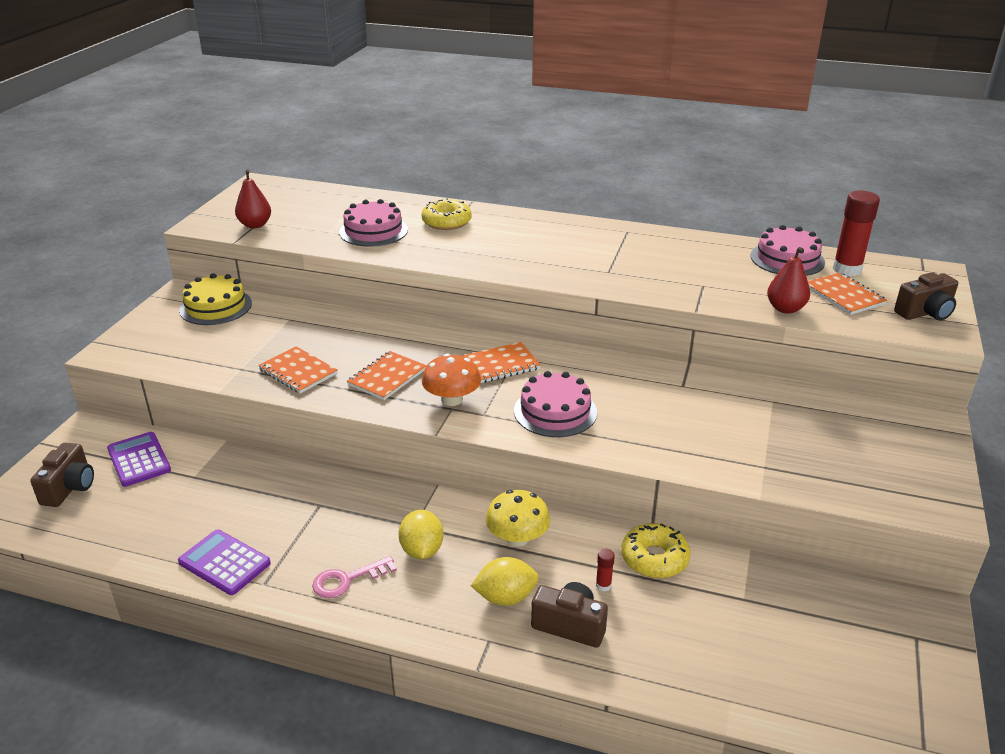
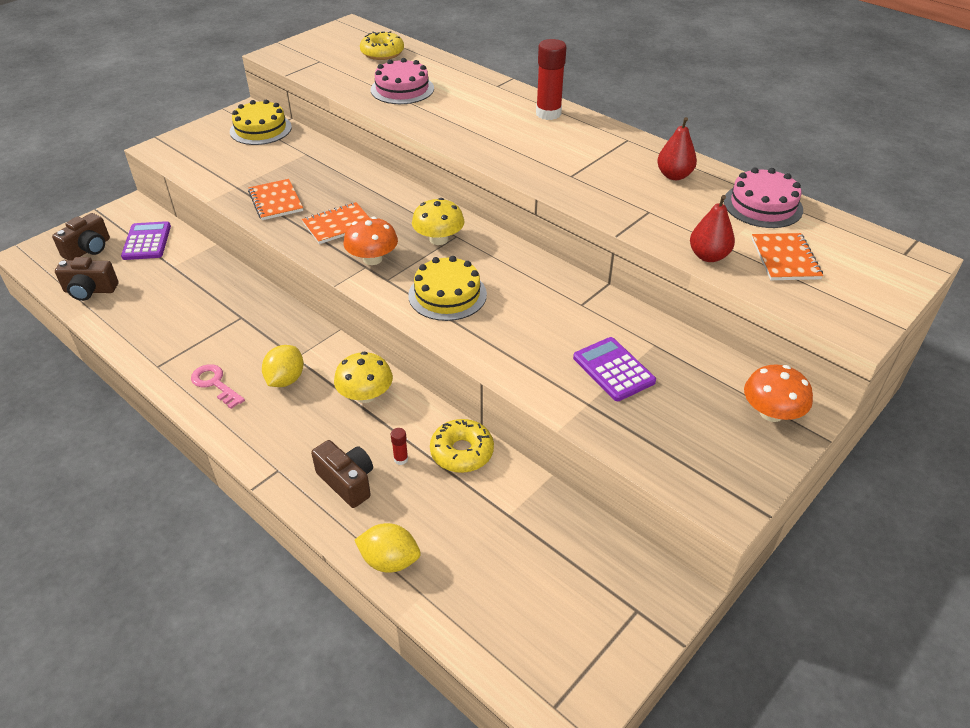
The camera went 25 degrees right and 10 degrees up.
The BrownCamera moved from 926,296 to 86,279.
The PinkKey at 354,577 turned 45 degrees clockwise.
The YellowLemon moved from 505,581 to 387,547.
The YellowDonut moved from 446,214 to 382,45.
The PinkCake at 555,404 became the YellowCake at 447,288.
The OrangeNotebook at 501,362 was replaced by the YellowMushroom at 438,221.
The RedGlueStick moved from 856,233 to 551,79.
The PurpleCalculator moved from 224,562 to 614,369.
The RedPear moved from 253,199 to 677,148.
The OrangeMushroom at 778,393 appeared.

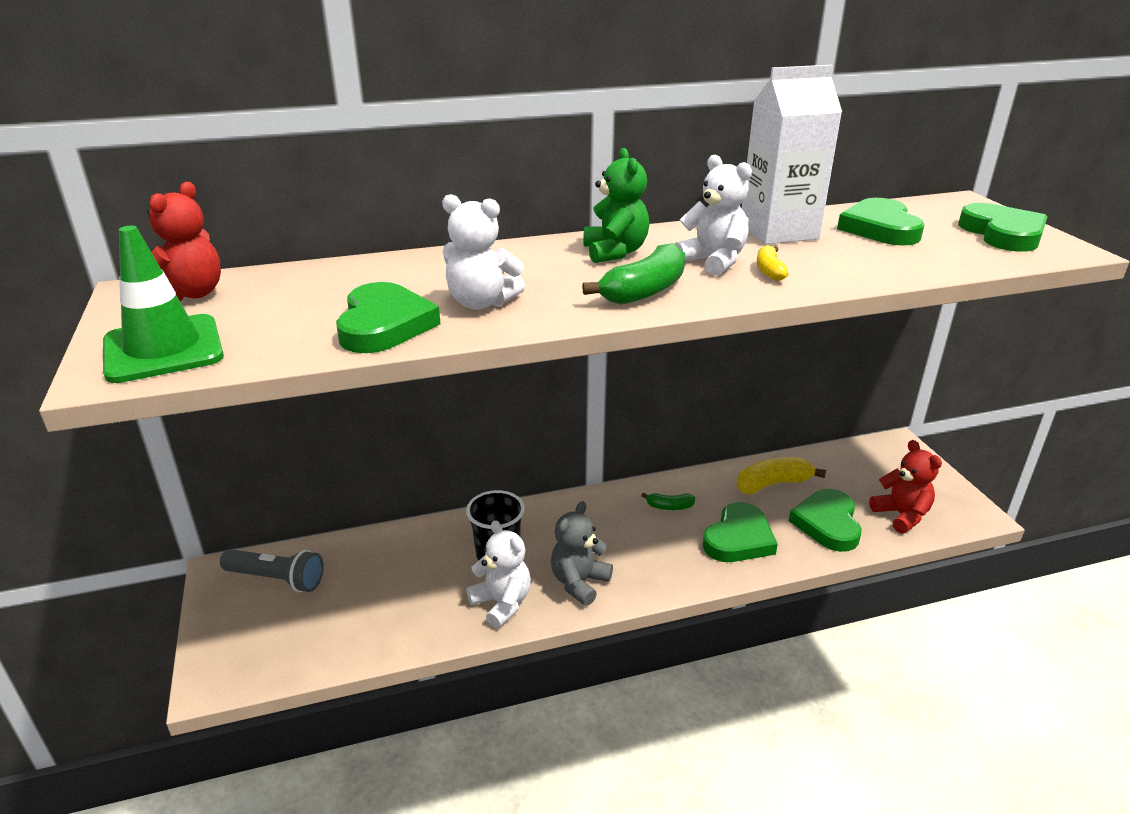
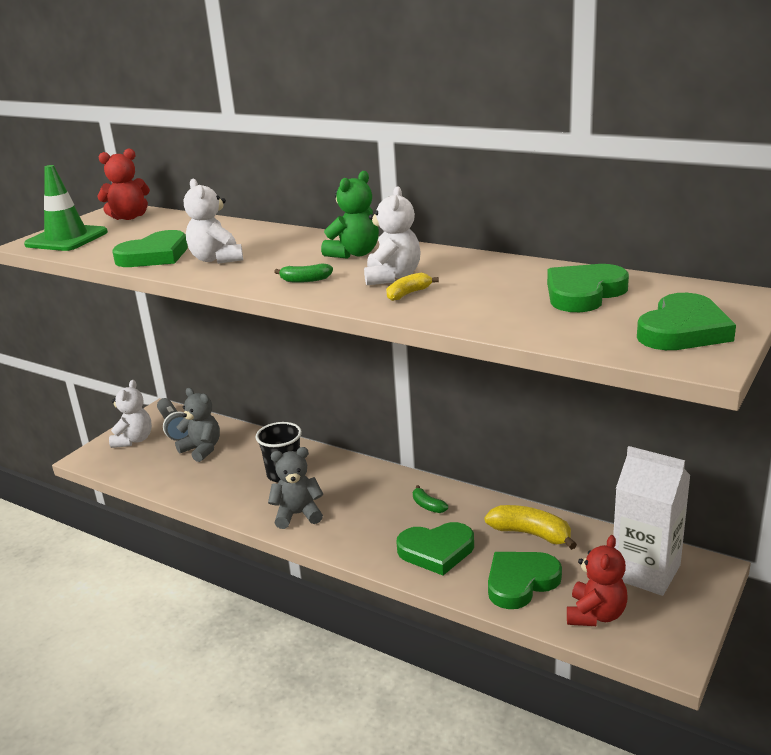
The camera went 50 degrees right and 5 degrees down.
The WhiteTeddyBear moved from 498,574 to 130,414.
The GreyTeddyBear at 197,425 appeared.
The GreenBanana at 633,274 changed to 0.55 times the size.
The WhiteCarton moved from 792,154 to 652,521.

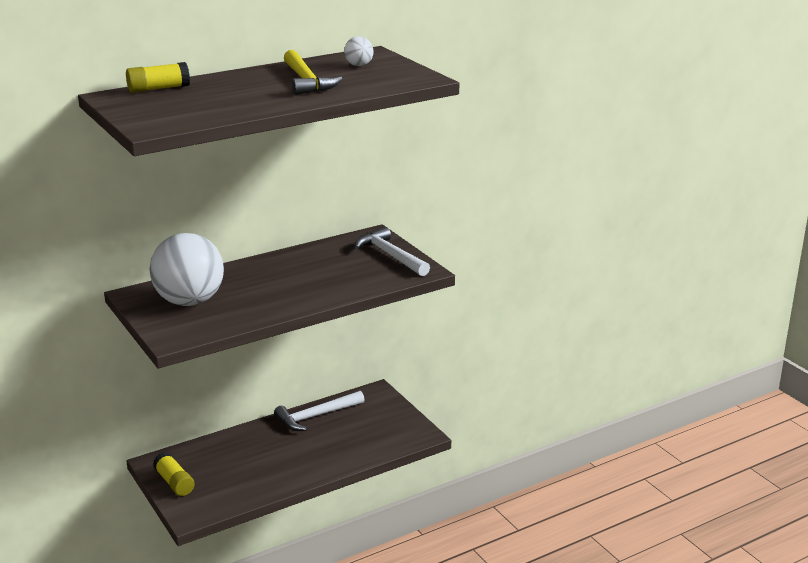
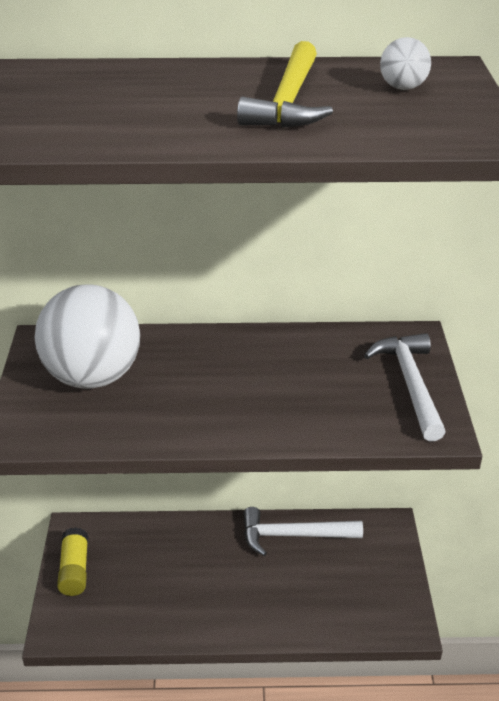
The camera went 30 degrees right and 10 degrees up.
The YellowGlueStick at 158,77 disappeared.

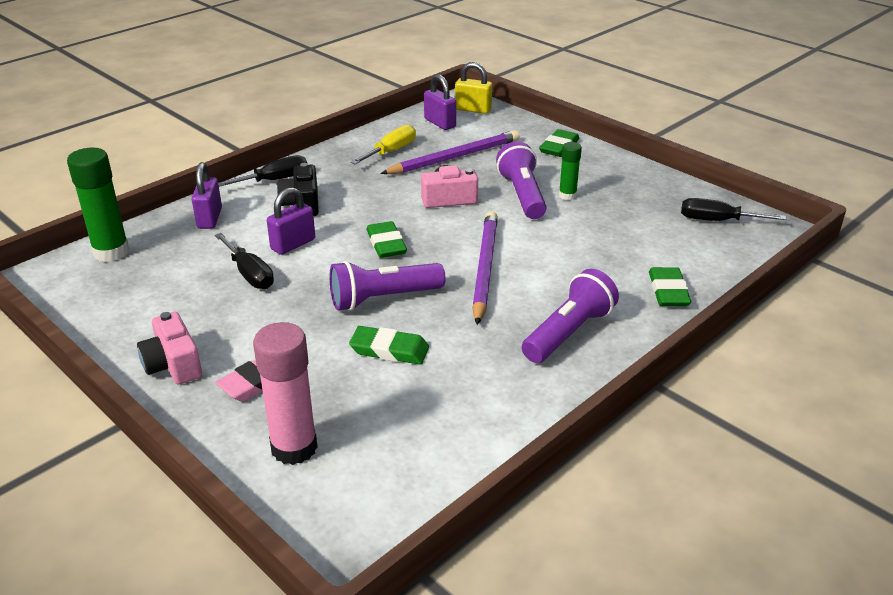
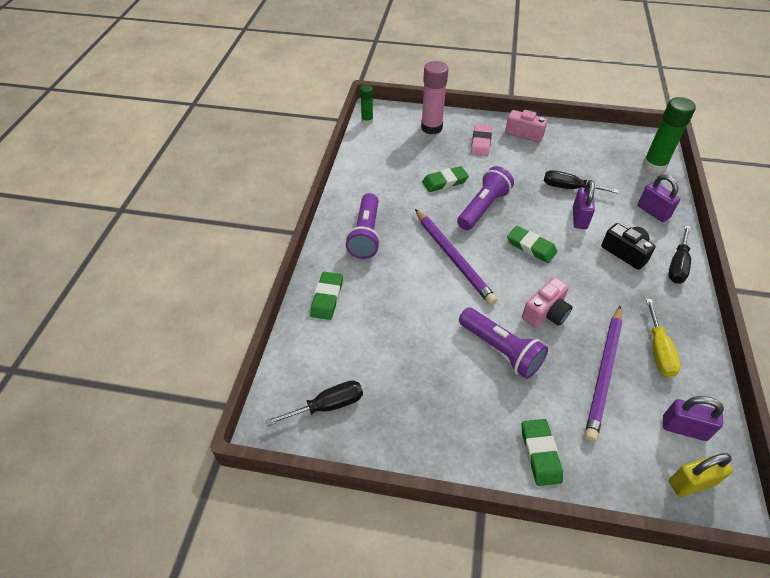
The camera went 145 degrees right and 15 degrees up.
The GreenEraser at 670,286 turned 45 degrees clockwise.
The GreenGlueStick moved from 570,171 to 366,104.

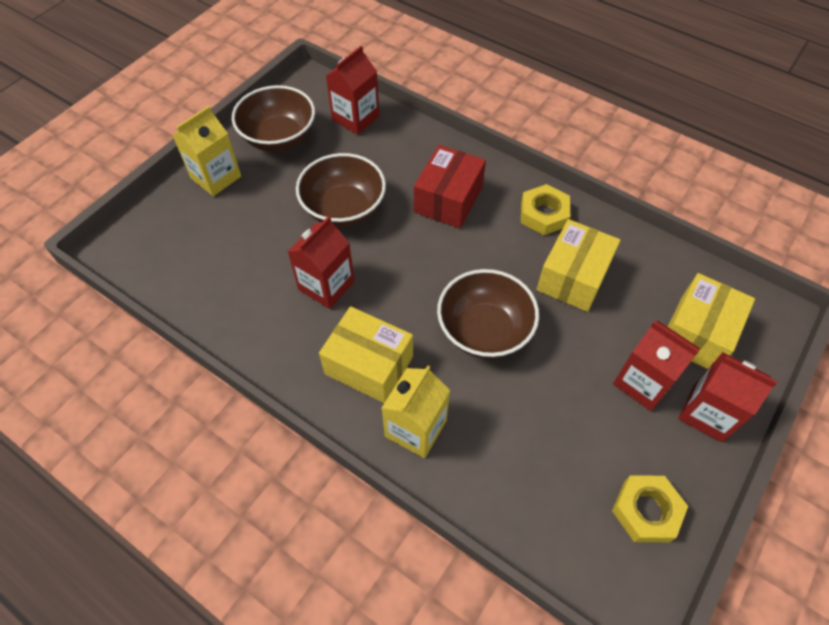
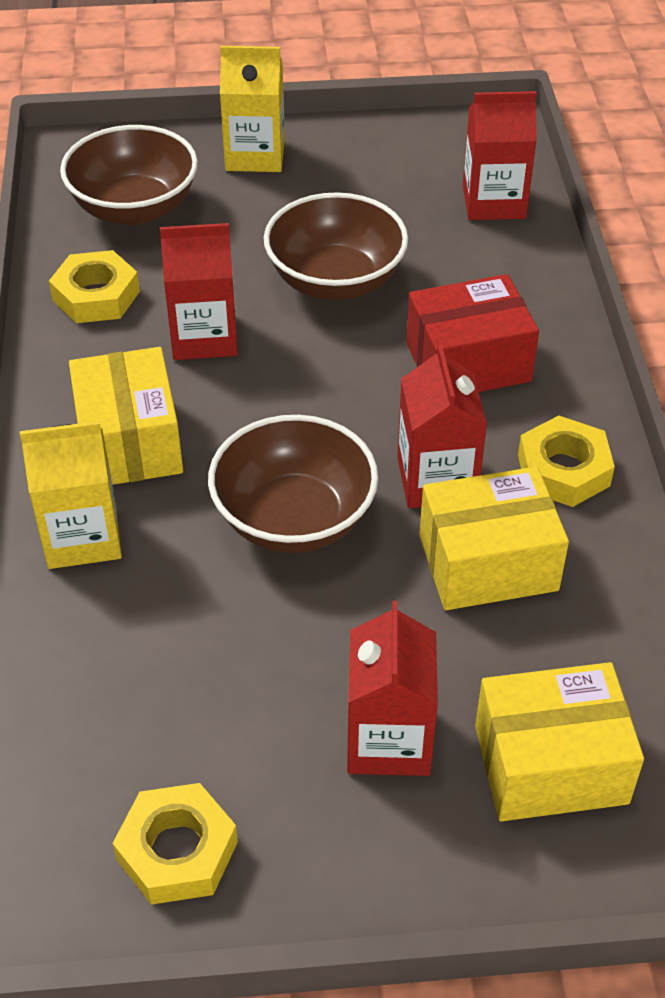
The camera went 50 degrees right and 10 degrees down.
The YellowNut at 94,286 appeared.
The BrownBowl moved from 273,118 to 129,175.
The RedCarton moved from 727,397 to 442,426.

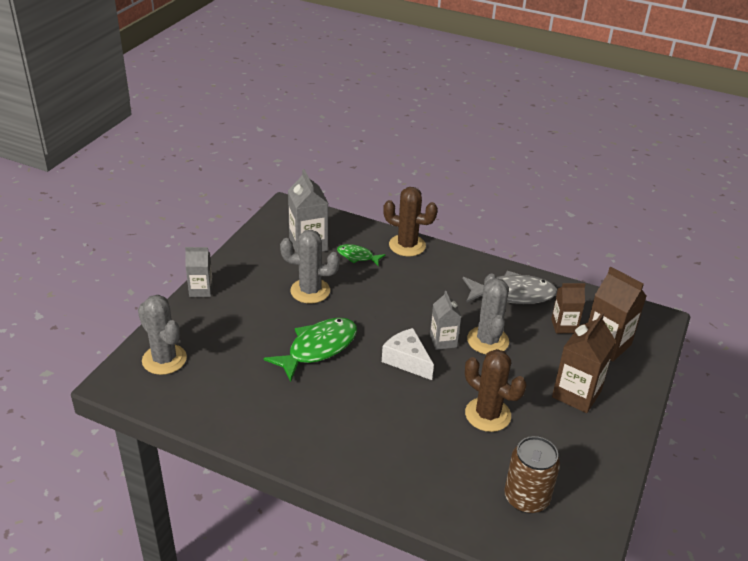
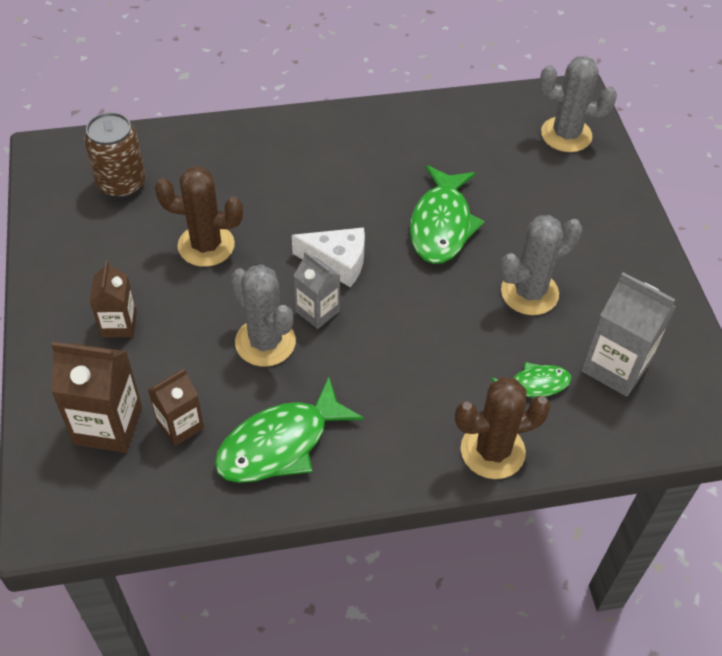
The camera went 145 degrees right and 15 degrees up.
The BrownCarton at 584,363 changed to 0.63 times the size.
The GreyFish at 510,287 became the GreenFish at 289,430.
The GreyCarton at 199,272 disappeared.

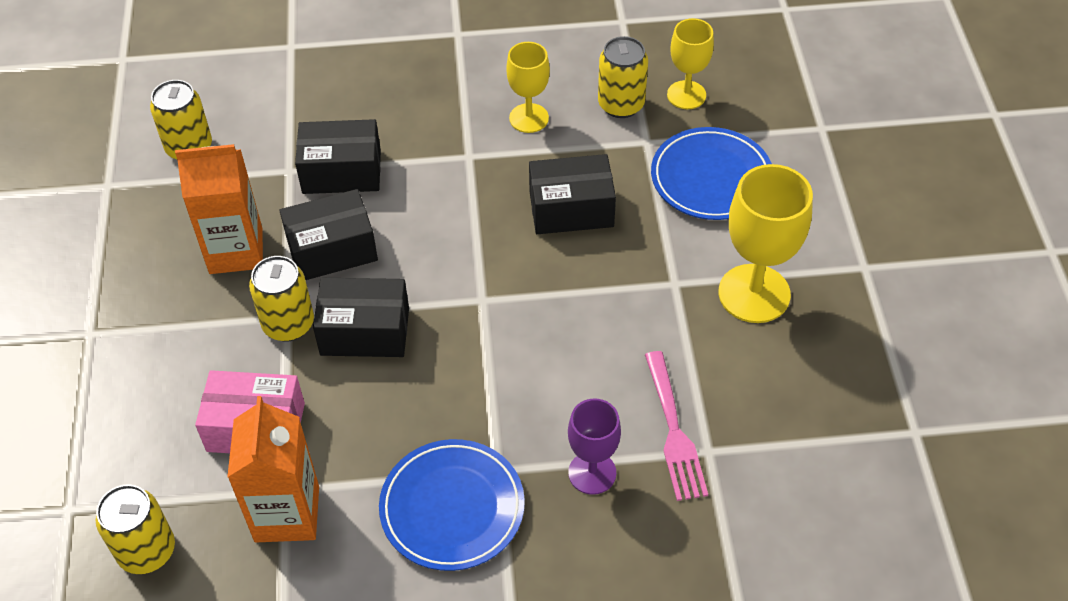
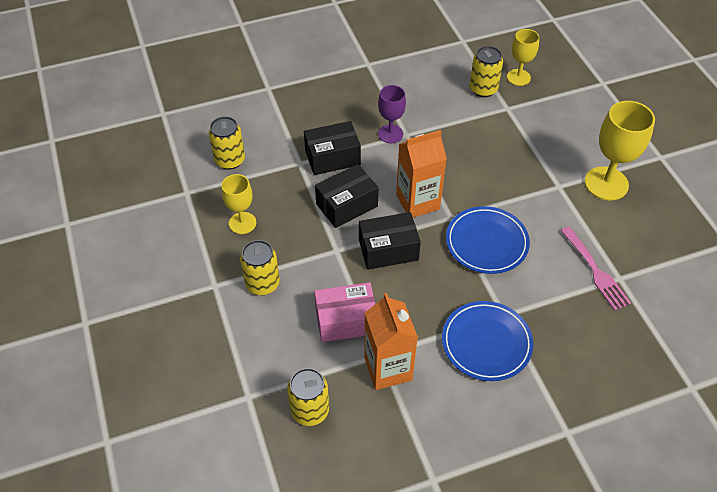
The camera went 15 degrees left and 0 degrees up.
The YellowGoblet moved from 528,87 to 239,204.
The YellowCan moved from 281,298 to 260,267.
The PurpleGoblet moved from 594,447 to 392,114.
The OrangeCarton moved from 219,209 to 421,174.
The BluePlate moved from 711,173 to 488,240.
The BlackBox at 572,194 disappeared.

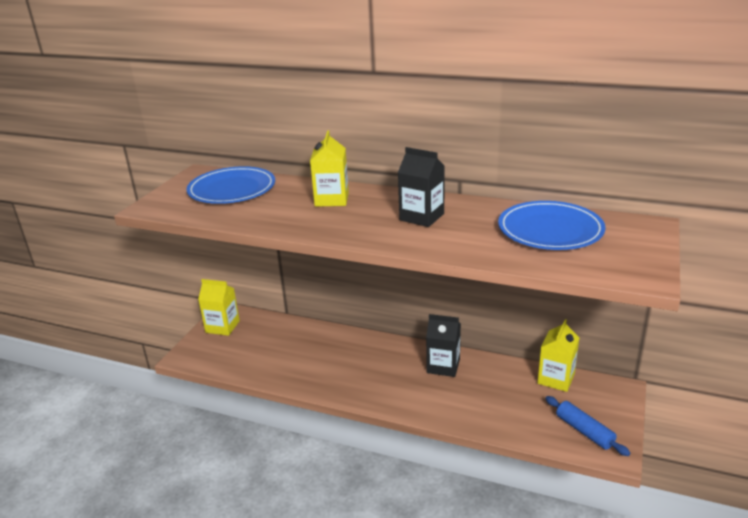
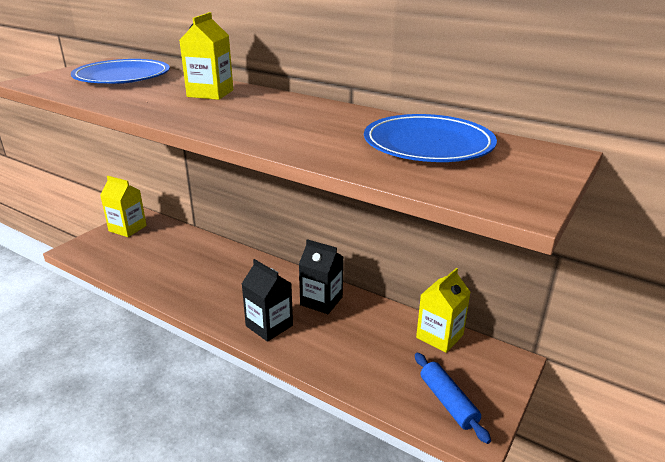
The camera went 10 degrees right and 0 degrees up.
The BlackCarton moved from 421,187 to 267,300.

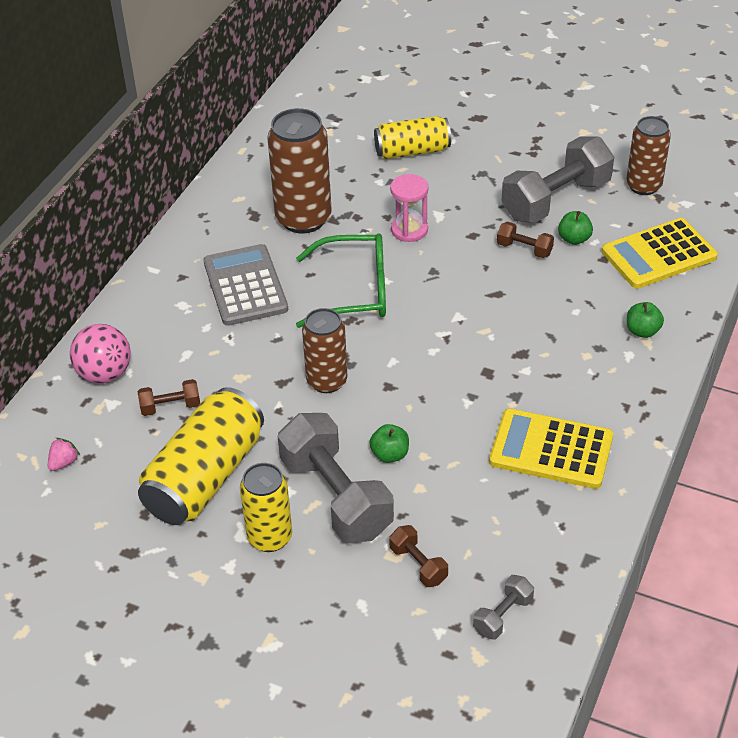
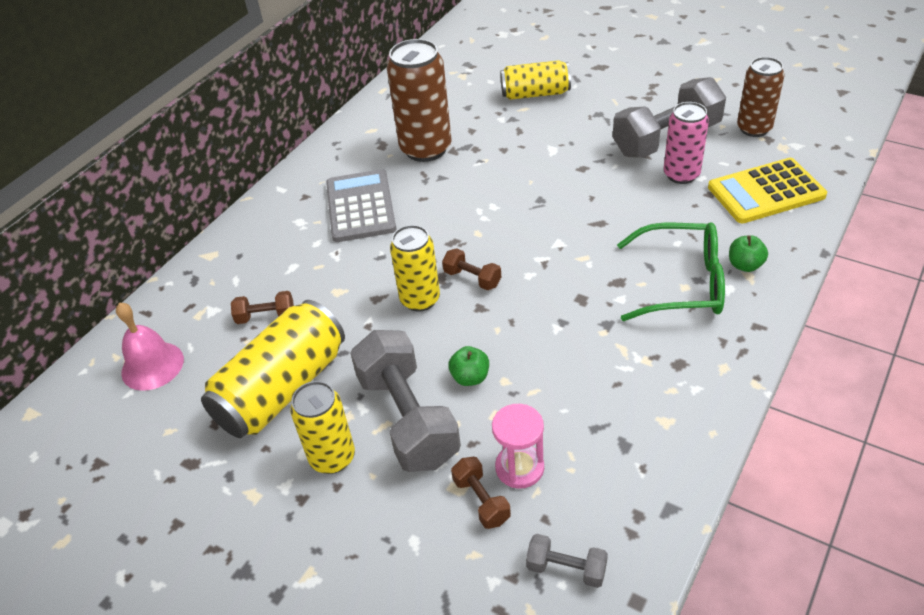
The camera went 10 degrees right and 0 degrees up.
The PinkStrawberry at 64,454 was replaced by the PinkBell at 150,346.
The BrownCan at 324,350 became the YellowCan at 415,268.
The BrownDumbbell moved from 525,240 to 471,269.
The PinkHourglass moved from 409,208 to 518,446.
The GreyDumbbell at 503,607 turned 60 degrees clockwise.
The GreenGlasses moved from 341,280 to 671,271.
The GreenApple at 575,228 was replaced by the PinkCan at 686,143.
The PinkBall at 100,354 disappeared.
The YellowCalculator at 551,448 disappeared.

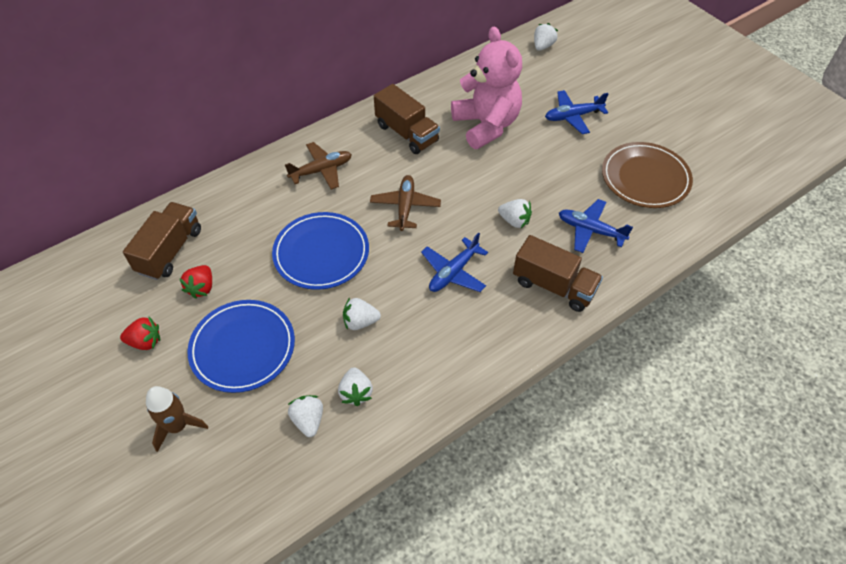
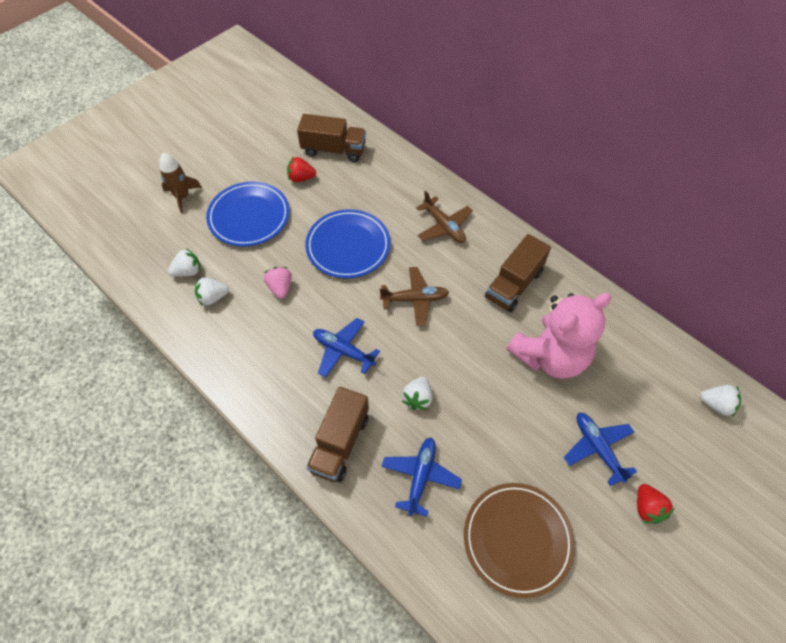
The camera went 80 degrees right and 5 degrees up.
The WhiteStrawberry at 362,314 became the PinkStrawberry at 278,283.
The RedStrawberry moved from 140,333 to 656,504.

